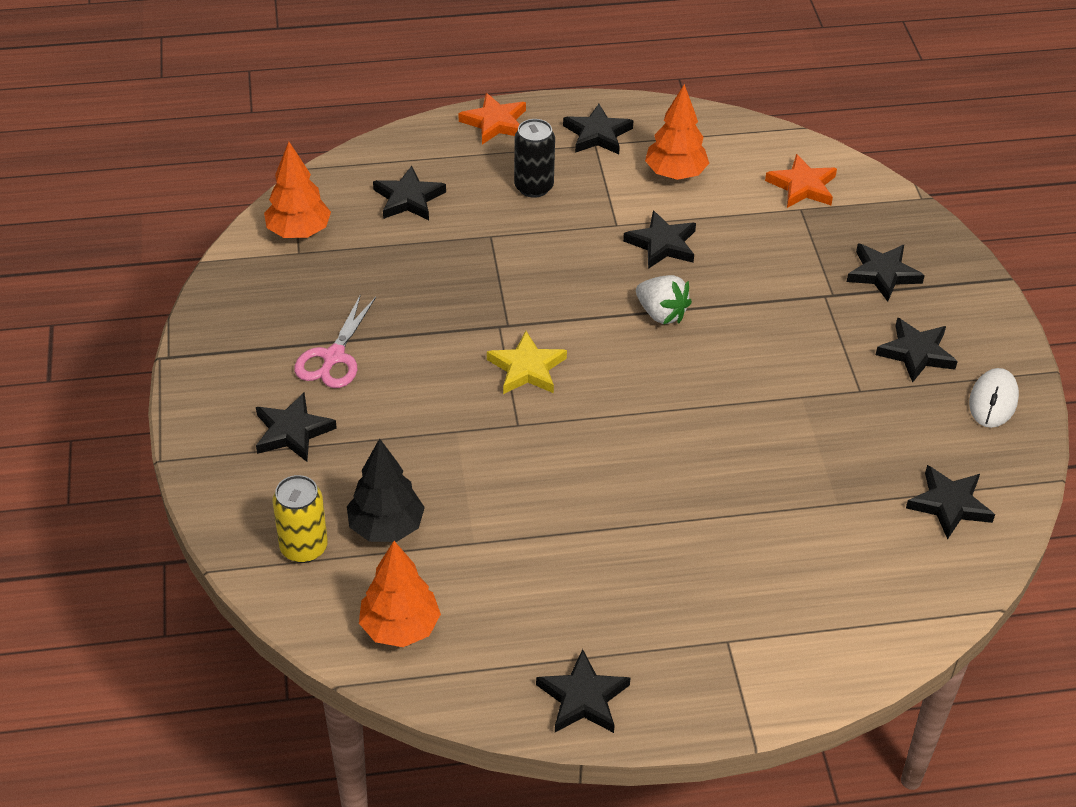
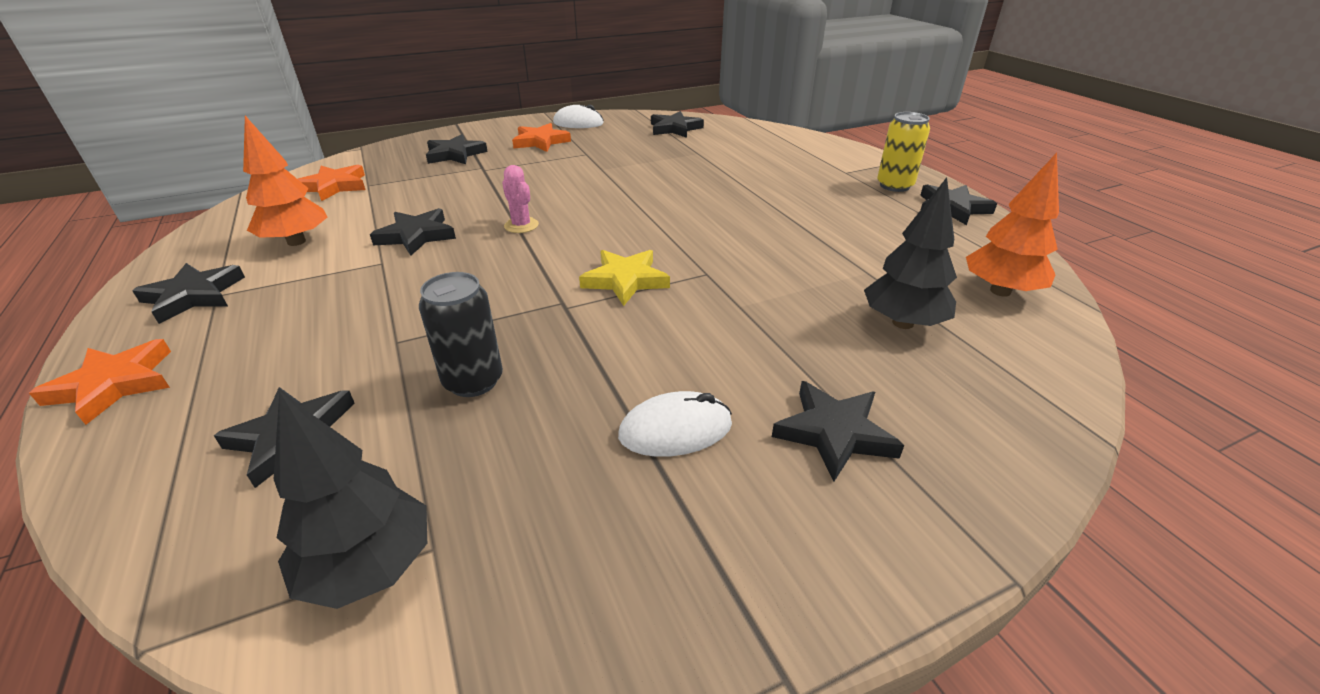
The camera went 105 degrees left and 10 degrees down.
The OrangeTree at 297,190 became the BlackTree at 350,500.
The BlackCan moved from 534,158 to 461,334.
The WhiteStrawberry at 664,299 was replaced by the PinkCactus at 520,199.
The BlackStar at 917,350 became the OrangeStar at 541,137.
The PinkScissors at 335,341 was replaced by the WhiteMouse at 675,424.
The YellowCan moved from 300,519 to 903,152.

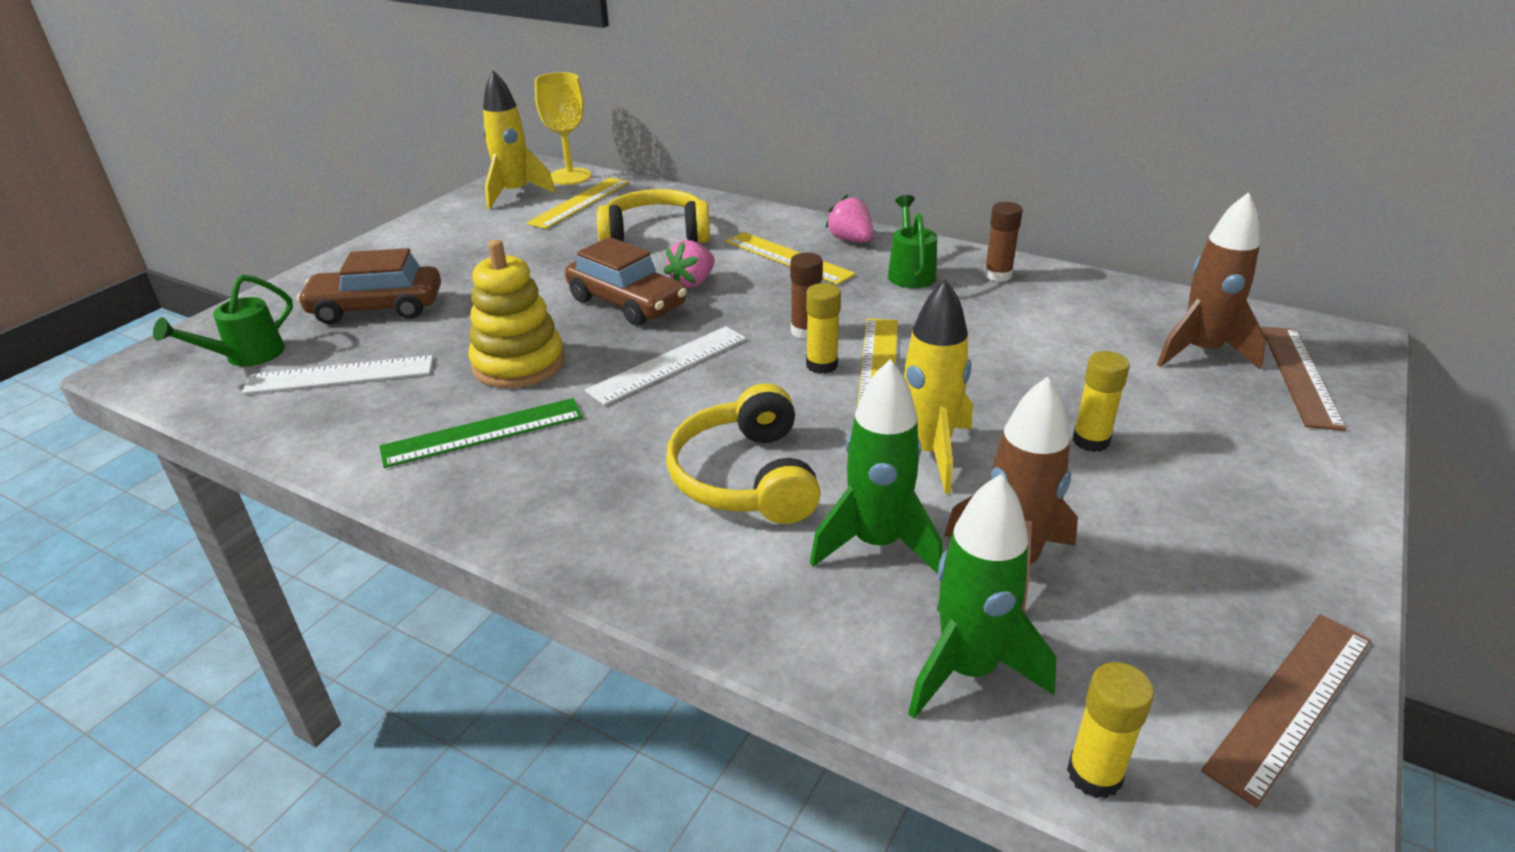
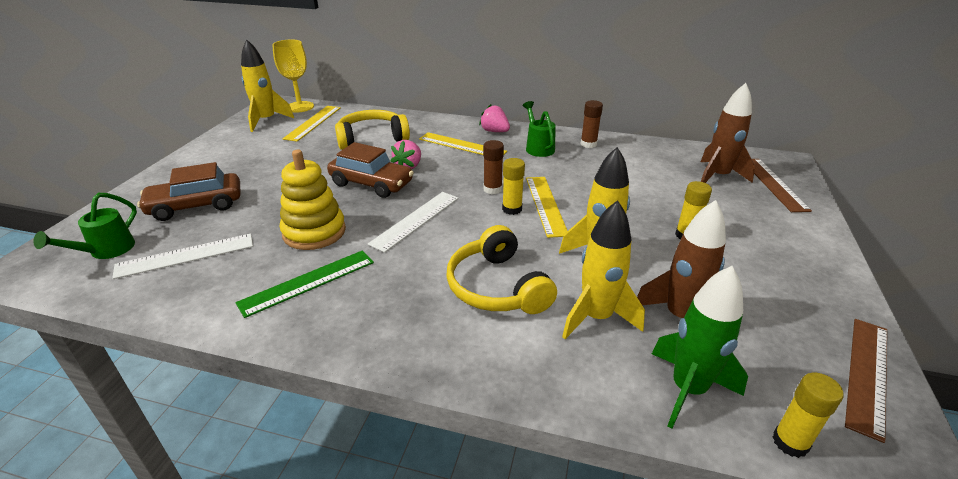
The camera went 15 degrees left and 0 degrees up.
The GreenRocket at 876,466 became the YellowRocket at 603,269.

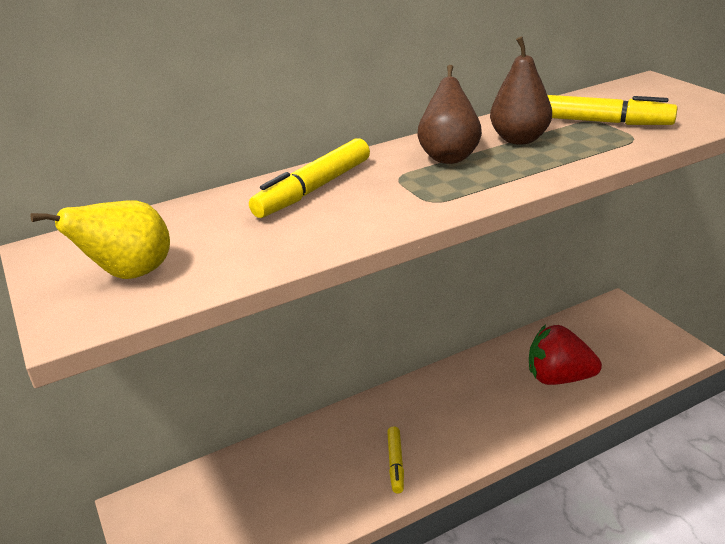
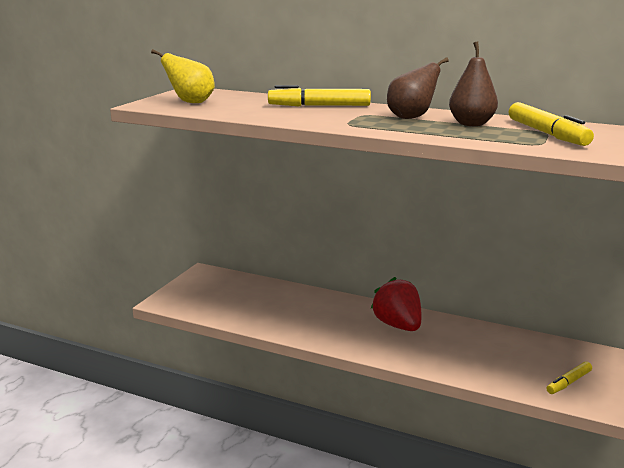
The camera went 50 degrees right and 10 degrees down.
The RedStrawberry moved from 565,355 to 396,304.
The YellowMarker moved from 395,460 to 569,378.

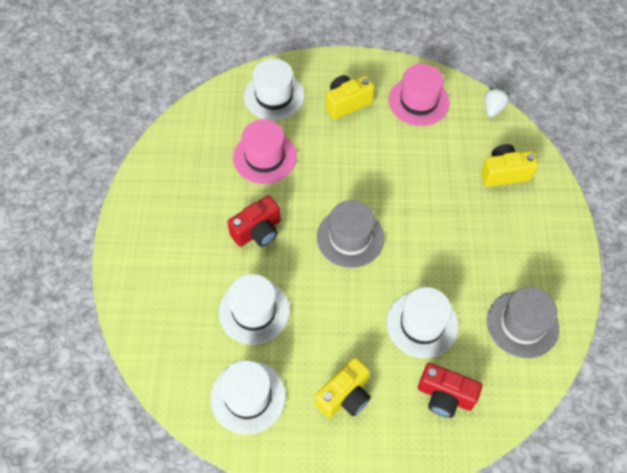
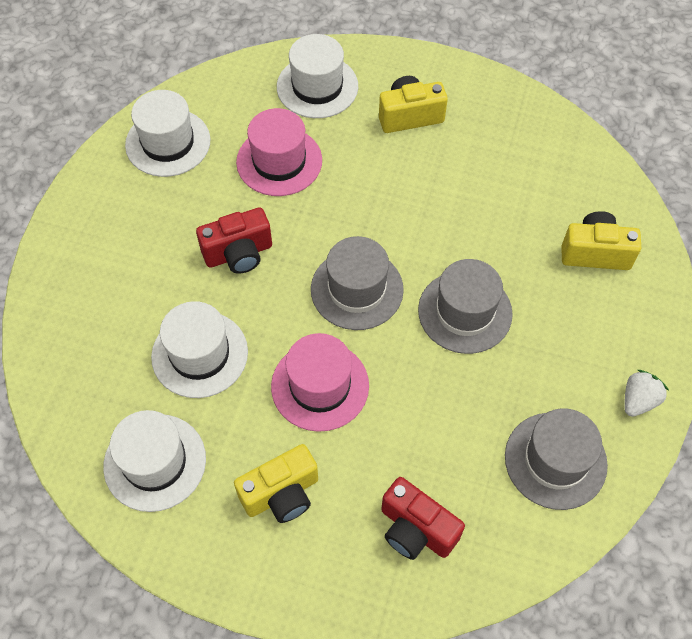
The camera went 15 degrees right and 0 degrees up.
The WhiteHat moved from 422,322 to 167,133.
The PinkHat moved from 419,95 to 320,382.
The GreyHat at 465,306 appeared.
The WhiteStrawberry moved from 497,102 to 646,393.

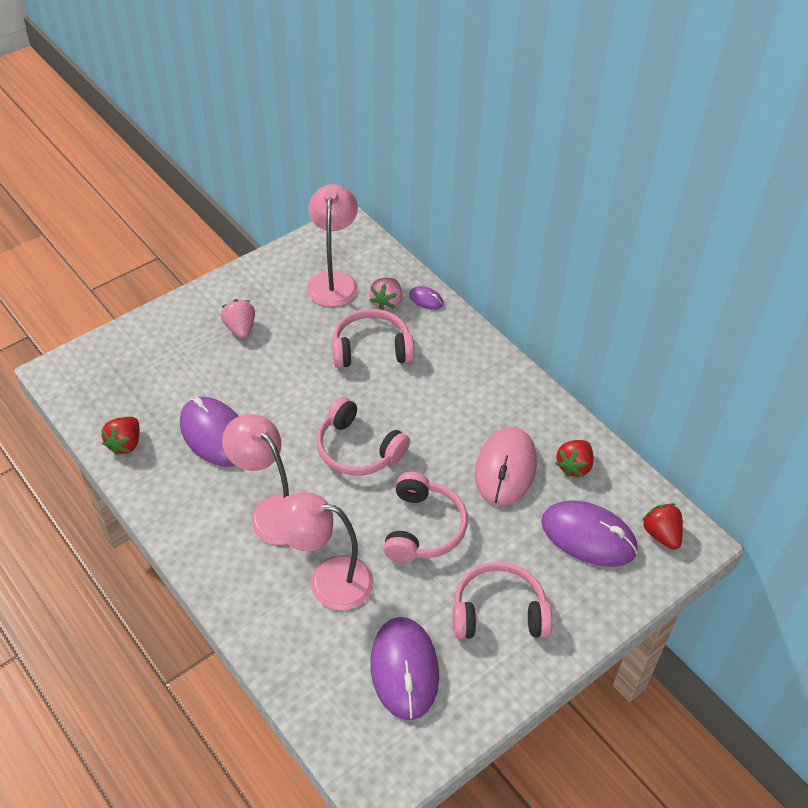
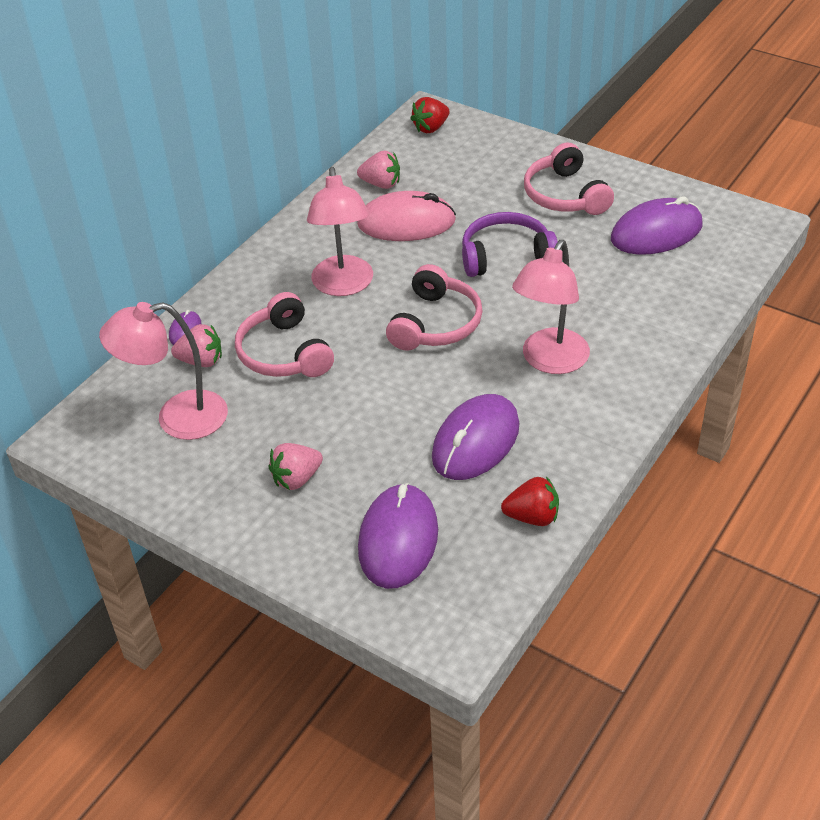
The camera went 105 degrees left and 5 degrees down.
The PinkLamp moved from 324,551 to 340,231.
The RedStrawberry at 575,458 became the PinkStrawberry at 378,169.
The PurpleMouse moved from 589,533 to 398,536.
The PinkHeadphones at 425,517 became the PurpleHeadphones at 510,244.

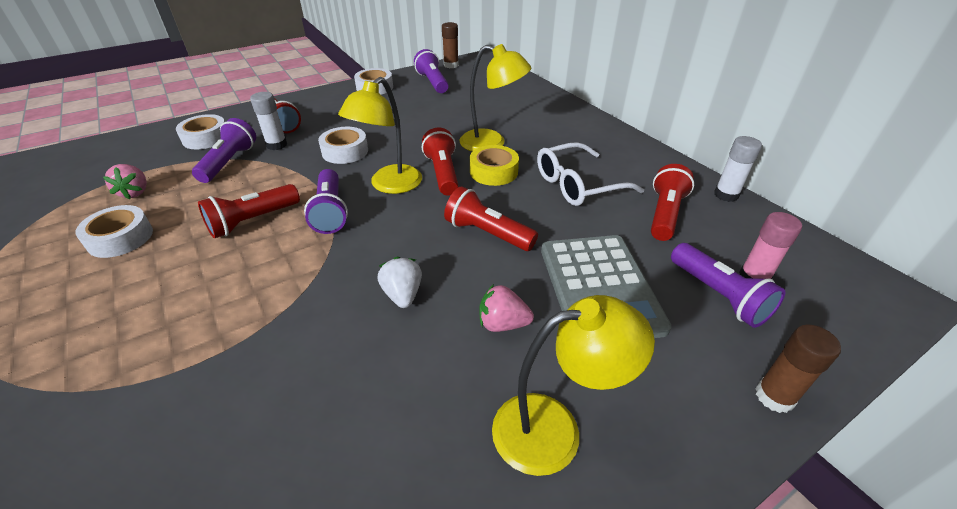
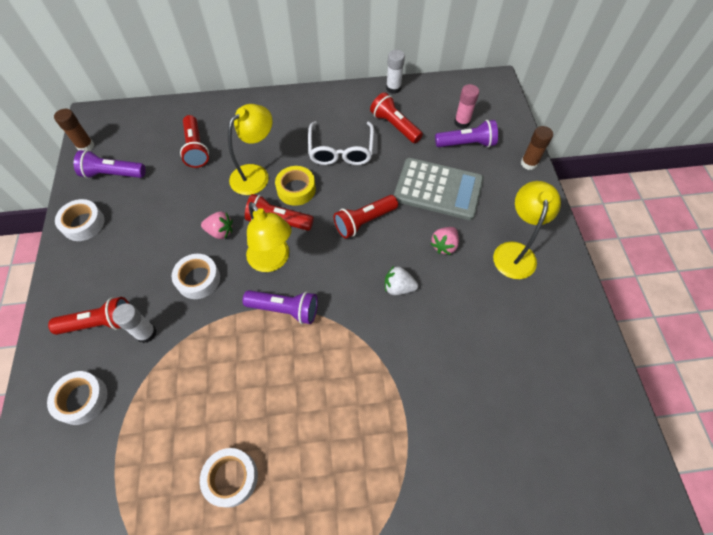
The camera went 65 degrees left and 20 degrees up.
The RedFlashlight moved from 249,211 to 194,141.
The PinkStrawberry moved from 125,181 to 217,225.
The PurpleFlashlight at 224,150 disappeared.

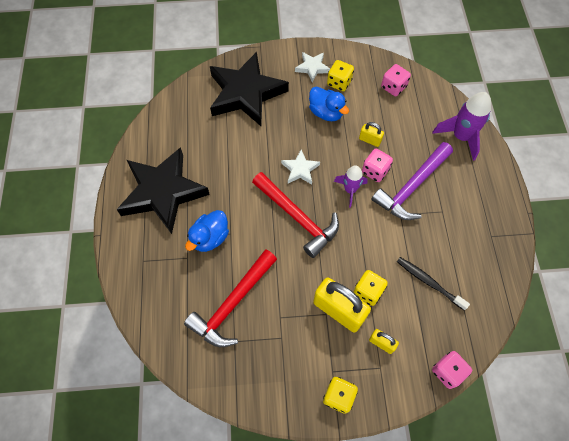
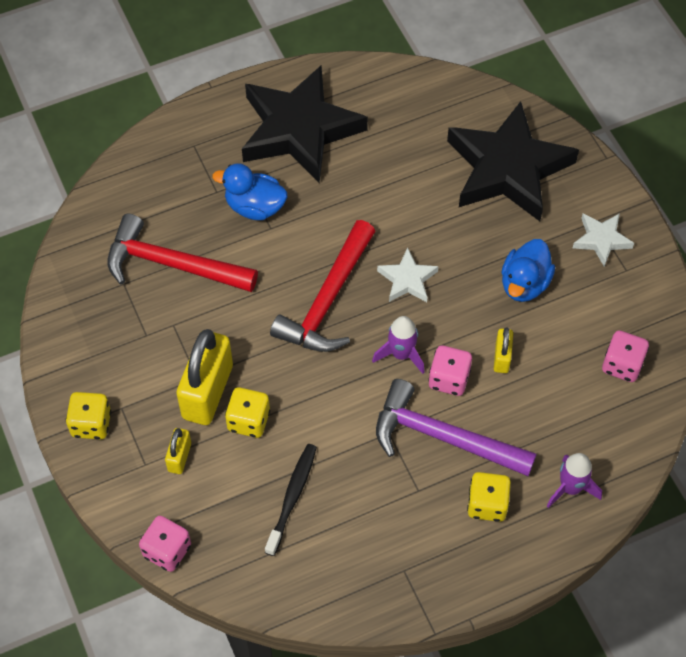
The camera went 70 degrees right and 5 degrees down.
The YellowDice moved from 340,75 to 489,497.
The PurpleRocket at 461,126 changed to 0.64 times the size.

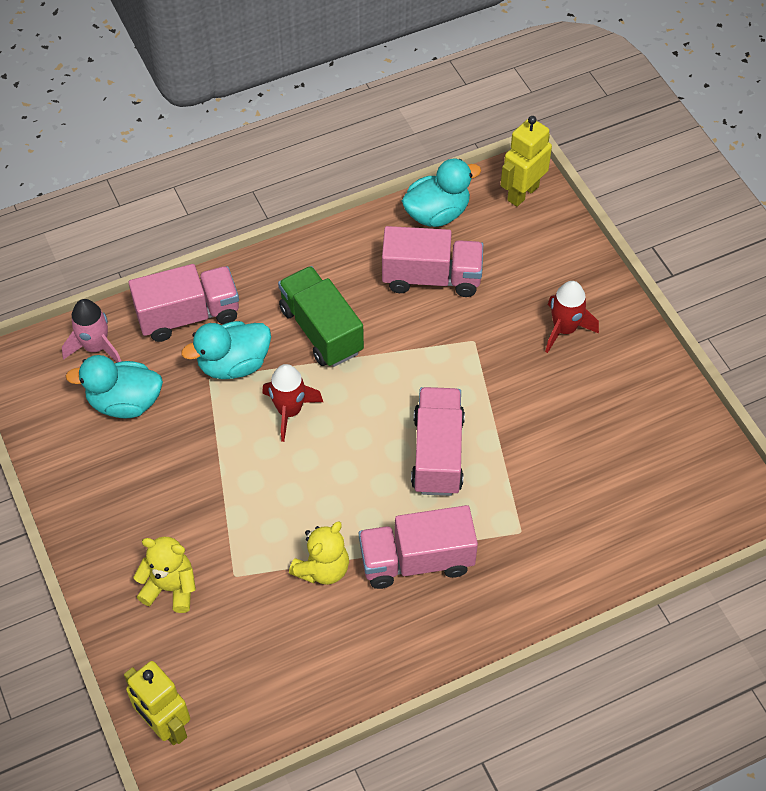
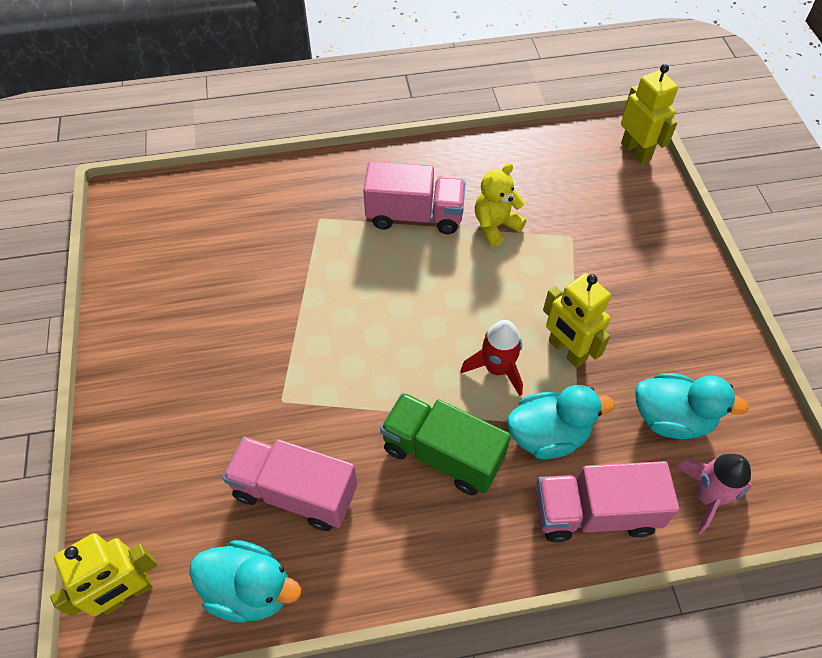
The camera went 165 degrees left and 0 degrees up.
The TurquoiseDuck at 441,193 turned 150 degrees counterclockwise.
The GreenTruck at 321,316 turned 135 degrees clockwise.
The YellowRobot at 577,320 appeared.
The YellowTeddyBear at 164,575 disappeared.
The PinkTruck at 438,441 disappeared.
The RedRocket at 572,317 disappeared.

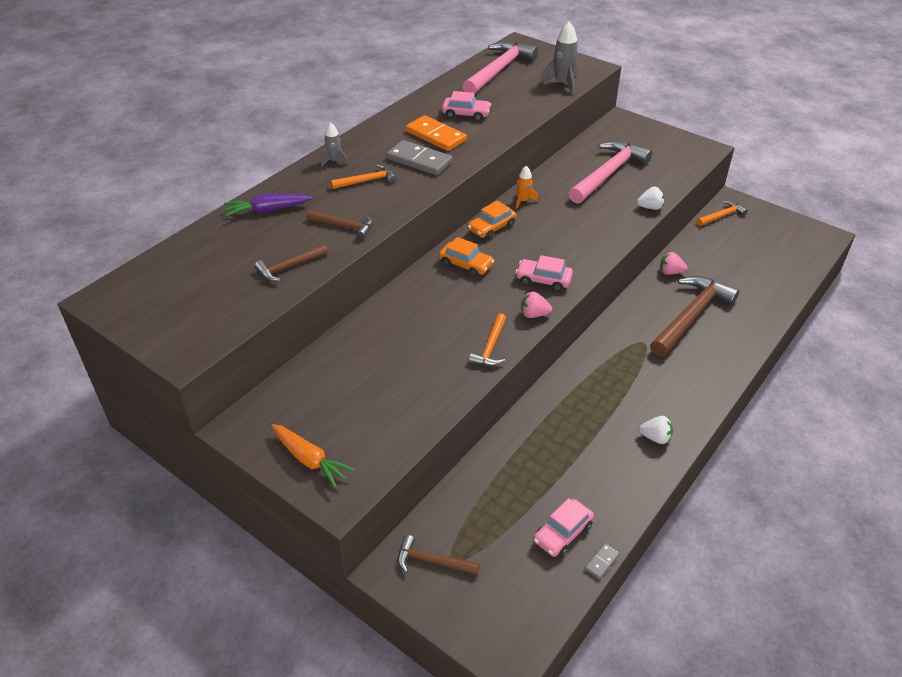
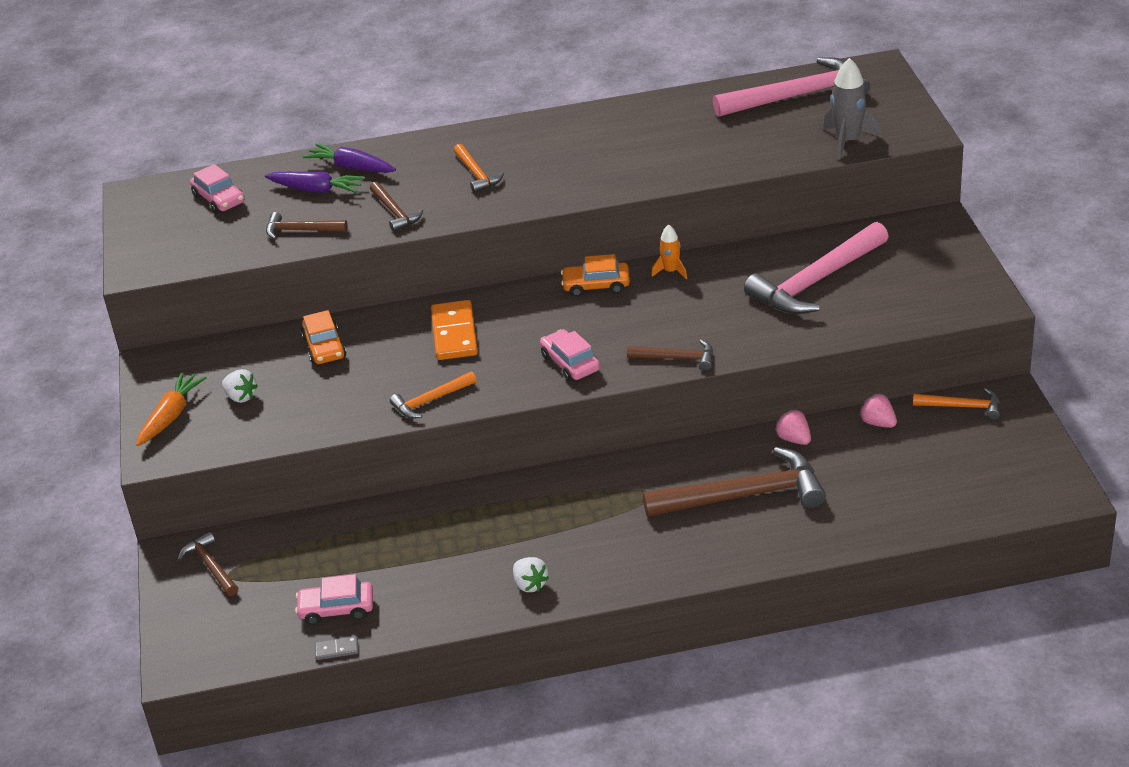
The camera went 45 degrees right and 5 degrees down.
The OrangeCarrot at 313,456 turned 150 degrees counterclockwise.
The PinkCar moved from 466,106 to 217,189.
The WhiteStrawberry moved from 650,198 to 240,386.
The PurpleCarrot at 315,182 appeared.
The OrangeCar moved from 466,257 to 323,337.
The OrangeDomino moved from 436,133 to 454,330.
The OrangeHammer at 364,177 turned 45 degrees clockwise.
The BrownHammer at 670,355 appeared.
The PinkHammer at 610,172 turned 150 degrees clockwise.
The PinkStrawberry moved from 536,305 to 878,410.
The GreyRocket at 335,144 disappeared.
The GreyDomino at 420,157 disappeared.

